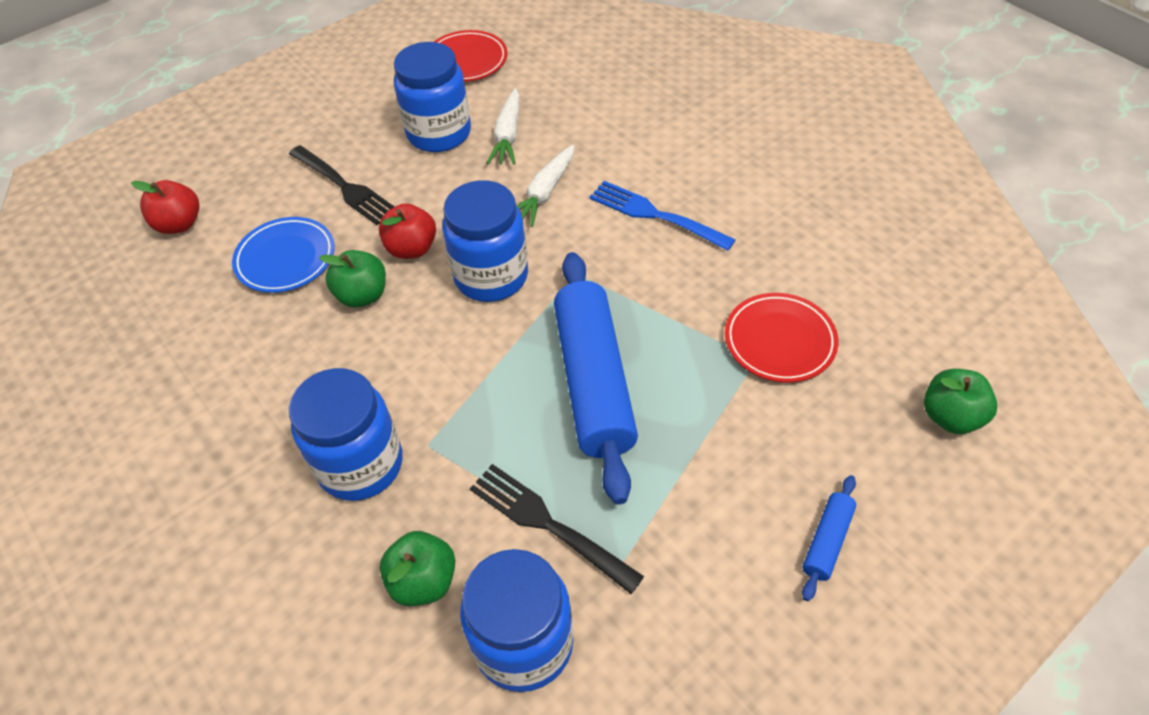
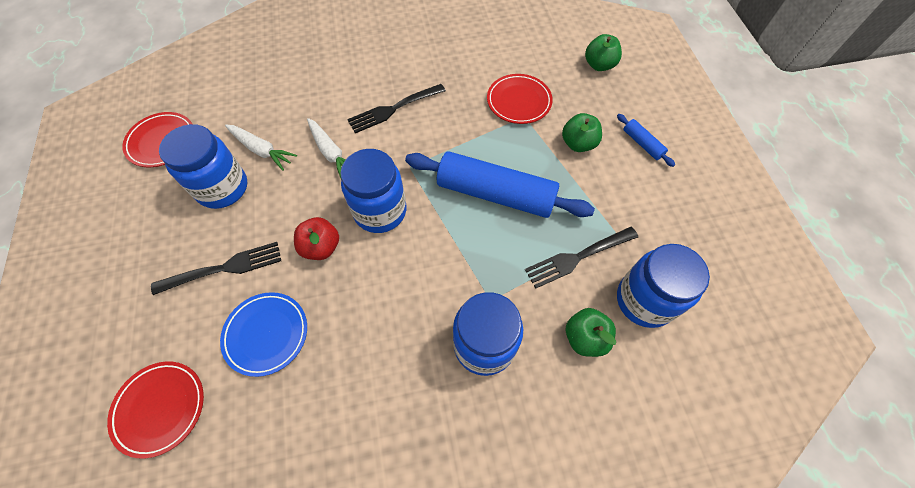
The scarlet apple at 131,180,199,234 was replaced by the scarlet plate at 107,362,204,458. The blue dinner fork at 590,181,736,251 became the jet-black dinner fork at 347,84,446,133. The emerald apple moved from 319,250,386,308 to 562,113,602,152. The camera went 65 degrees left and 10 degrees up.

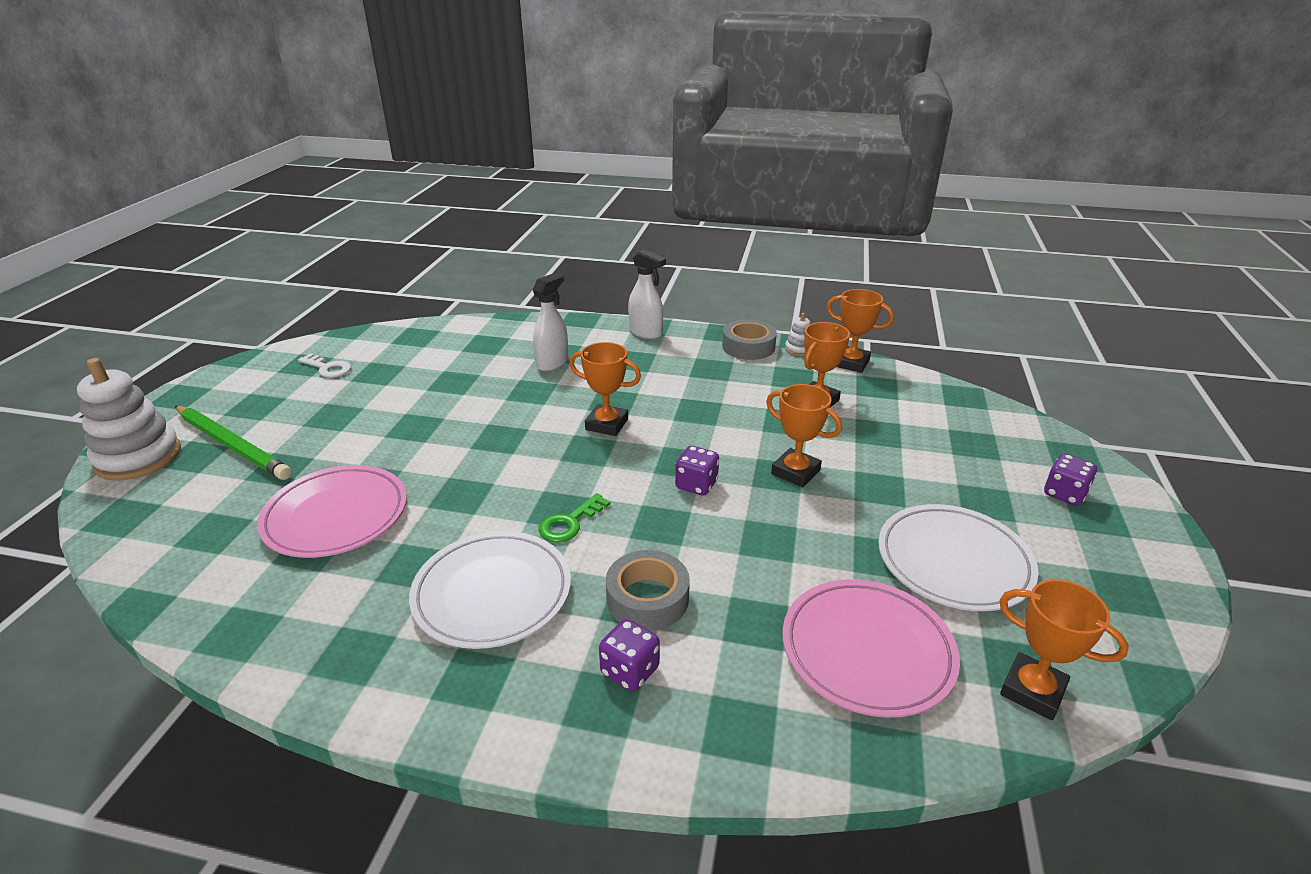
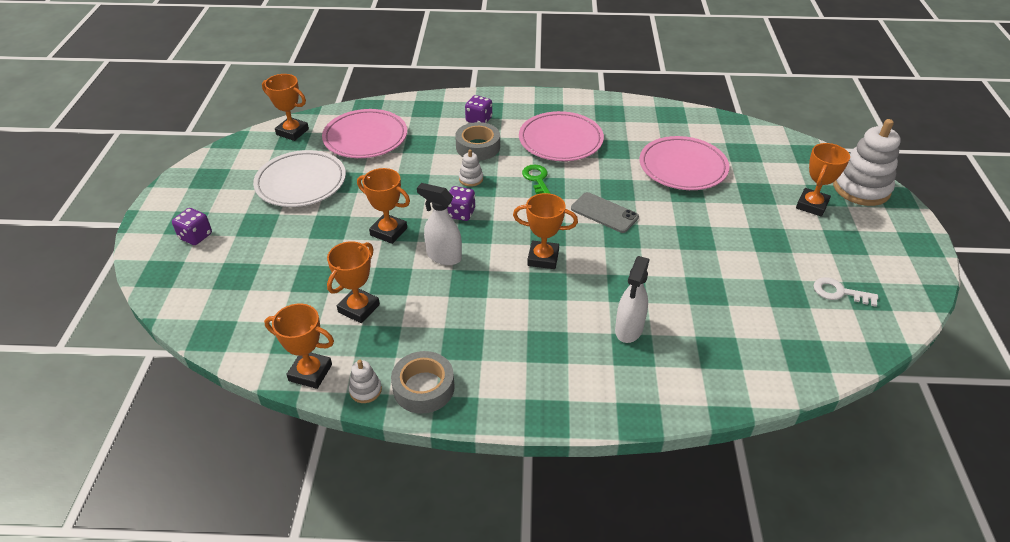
The white sprayer moved from 628,249,666,339 to 417,183,462,265. The emerald pencil at 175,406,292,480 was replaced by the orange-coloured award cup at 796,143,850,217. The emerald key at 539,493,610,542 turned 45 degrees counterclockwise. The white plate at 409,531,571,649 became the rosy plate at 519,111,604,161. The white stacking toy at 459,149,483,187 appeared. The ash-grey smartphone at 571,192,639,233 appeared. The camera went 170 degrees right and 10 degrees up.

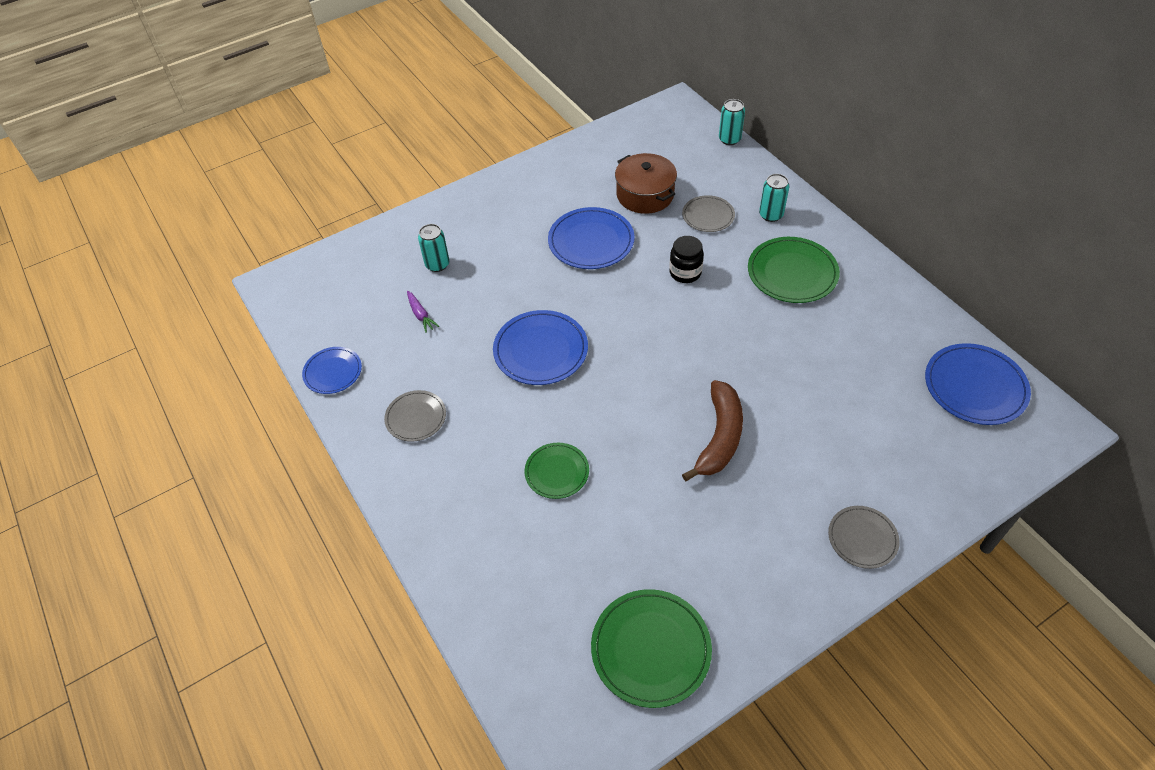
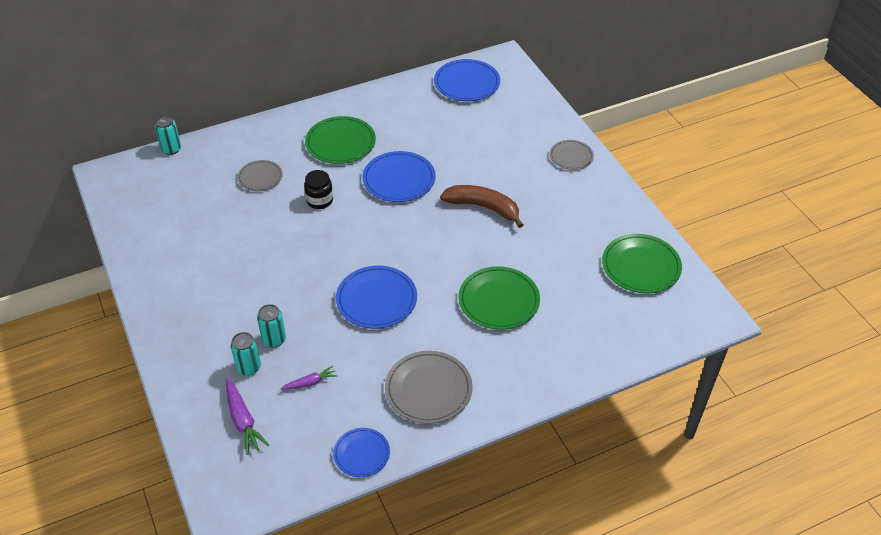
The russet pot at 615,153,677,214 disappeared. The turquoise can moved from 759,174,789,222 to 257,304,286,348. The blue plate moved from 548,207,635,269 to 362,151,436,202. The ash-grey plate at 384,390,446,442 changed to 1.62 times the size. The emerald plate at 525,443,589,499 changed to 1.62 times the size. The royal purple root vegetable at 226,379,269,455 appeared. The camera went 85 degrees left and 5 degrees down.

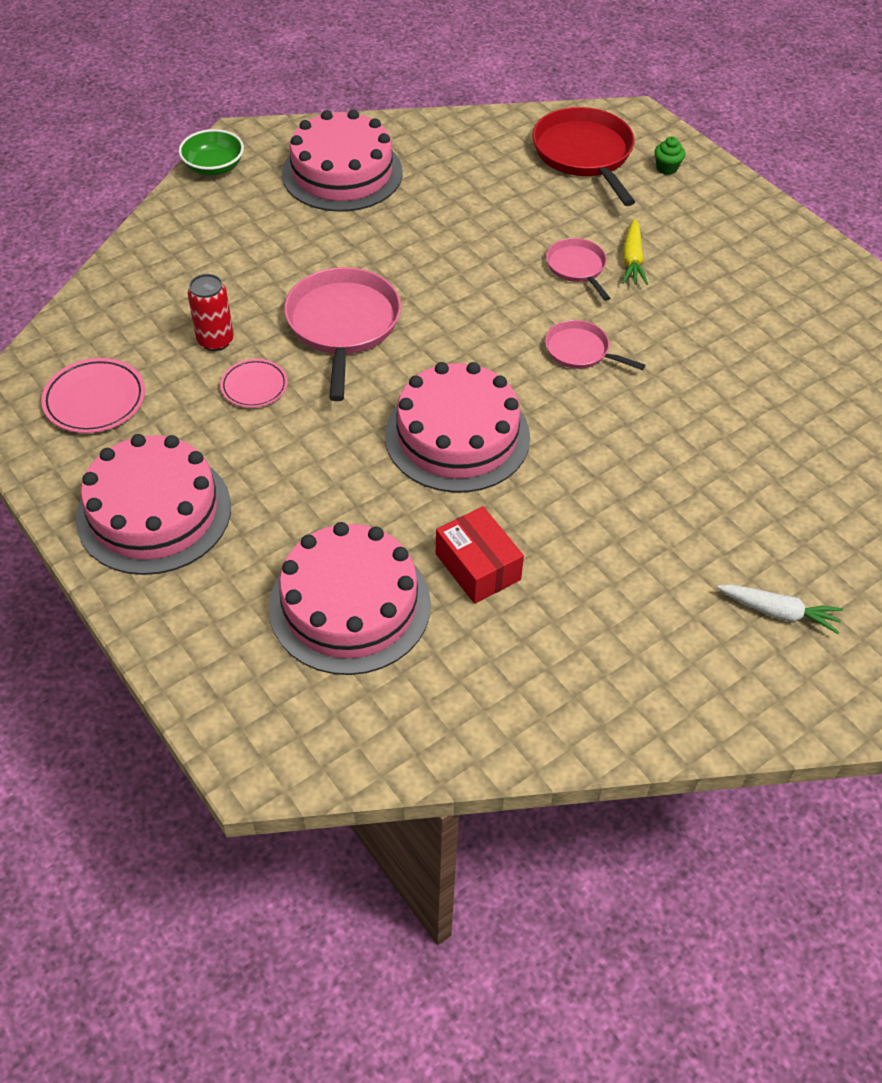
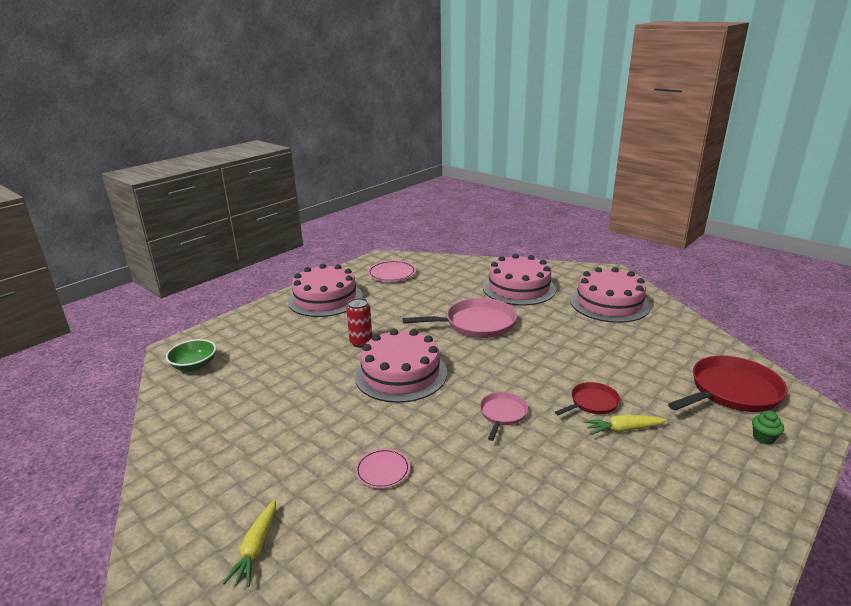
The emerald bowl moved from 179,129,244,175 to 166,339,216,371. The rosy pan at 546,238,610,301 became the scarlet pan at 555,382,620,415. The scarlet can moved from 188,274,234,351 to 346,298,372,348. The rosy plate moved from 220,359,288,408 to 355,448,410,488. The scarlet box at 436,506,524,604 disappeared. The rosy layer cake moved from 269,522,431,675 to 483,254,556,305. The white root vegetable at 717,584,843,634 became the golden root vegetable at 222,500,276,587. The camera went 80 degrees right and 25 degrees down.

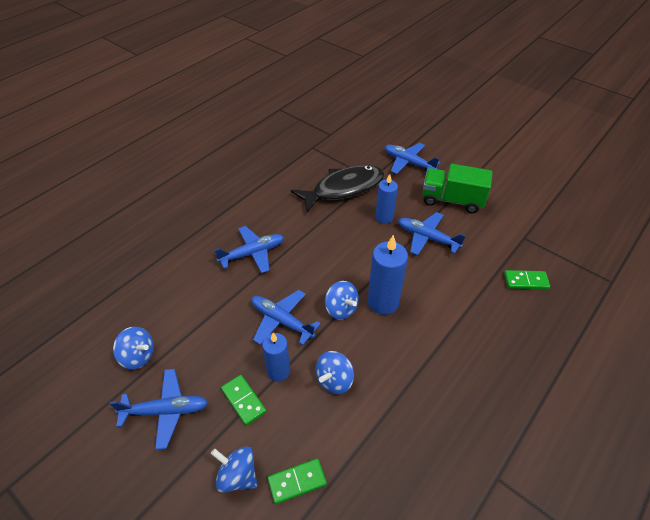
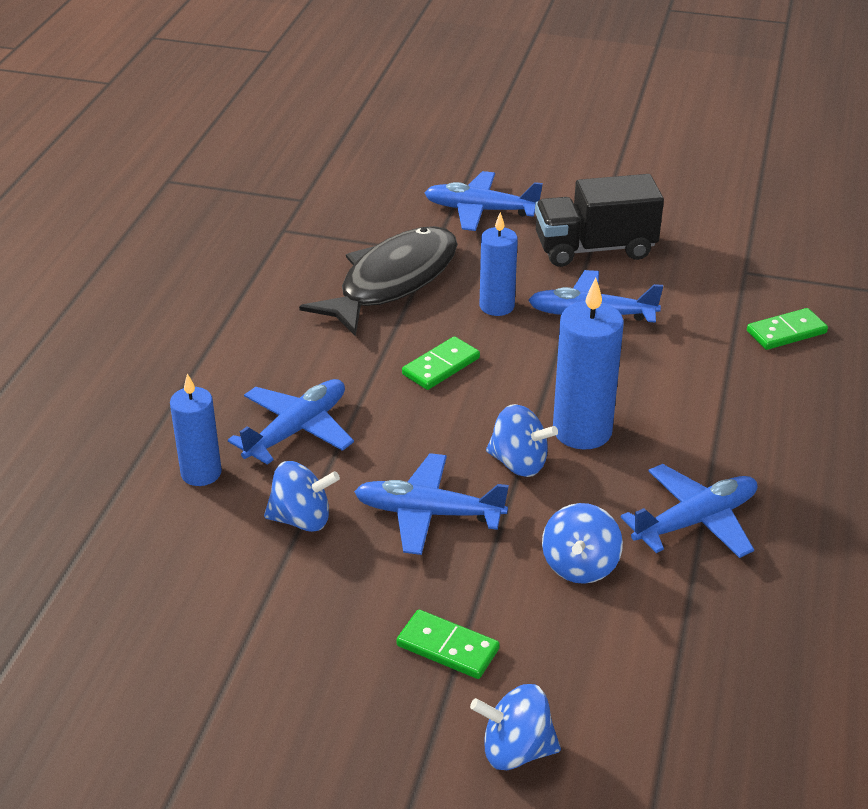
The emerald toy truck at 422,164,493,213 became the jet-black toy truck at 535,174,664,267. The blue toy top moved from 113,327,154,369 to 264,461,340,532. The blue candle moved from 262,333,290,382 to 170,373,222,486. The blue plane moved from 110,369,208,450 to 621,464,757,558. The emerald domino tile moved from 268,458,327,504 to 402,336,480,390. The camera went 25 degrees left and 10 degrees down.

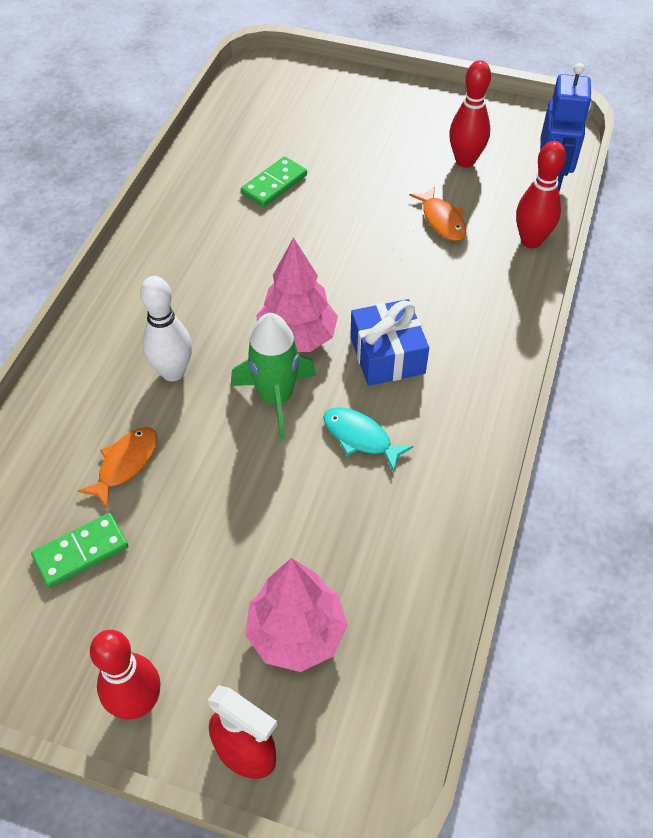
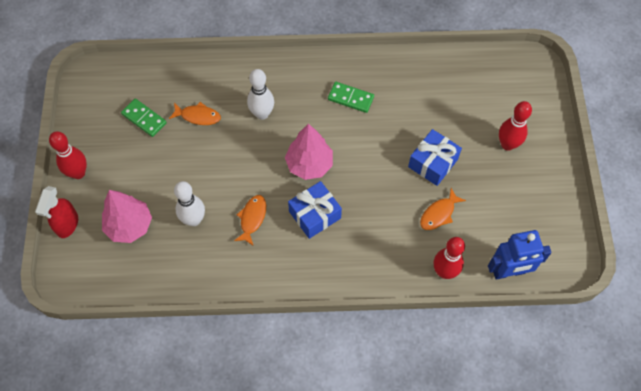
The scarlet bowling pin moved from 449,60,491,168 to 499,101,532,151. The emerald domino tile moved from 241,156,307,207 to 328,82,374,113. The emerald rocket at 231,313,316,439 disappeared. The turquoise fish at 323,407,414,472 became the orange-coloured fish at 234,195,266,246. The blue present at 408,129,462,186 appeared. The white bowling pin at 174,181,205,226 appeared. The camera went 70 degrees right and 10 degrees up.

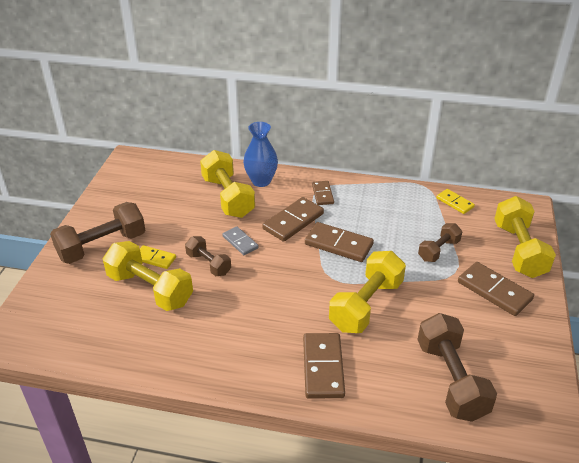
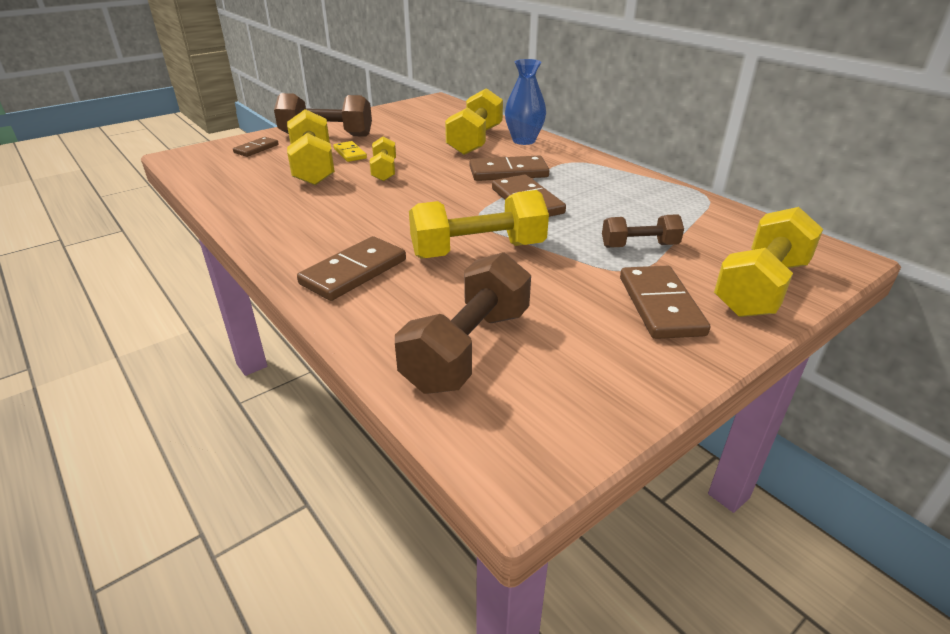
The russet domino tile moved from 312,181,334,205 to 233,137,279,157. The golden domino tile at 436,189,475,214 disappeared. The ash-grey domino tile at 222,226,259,255 disappeared. The russet hand weight at 185,236,231,276 became the golden hand weight at 370,136,396,181. The camera went 40 degrees right and 5 degrees down.

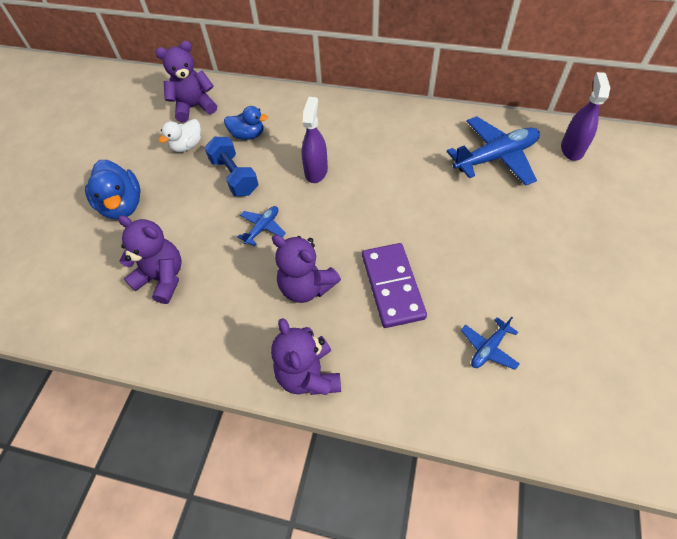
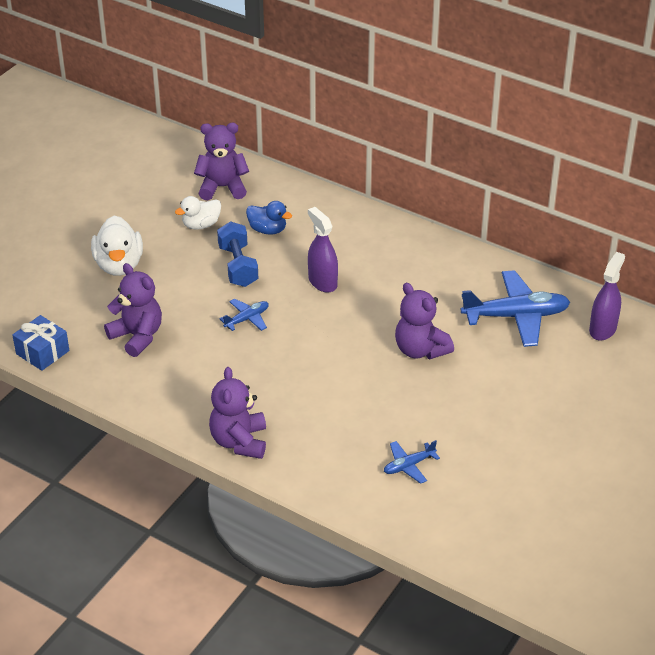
The royal purple sprayer at 301,97,328,183 turned 60 degrees counterclockwise. The blue rubber duck at 85,160,140,220 became the white rubber duck at 91,215,143,276. The royal purple teddy bear moved from 272,235,341,303 to 395,283,454,359. The royal purple domino tile at 362,243,427,328 disappeared. The blue present at 12,315,69,371 appeared. The camera went 15 degrees right and 15 degrees down.

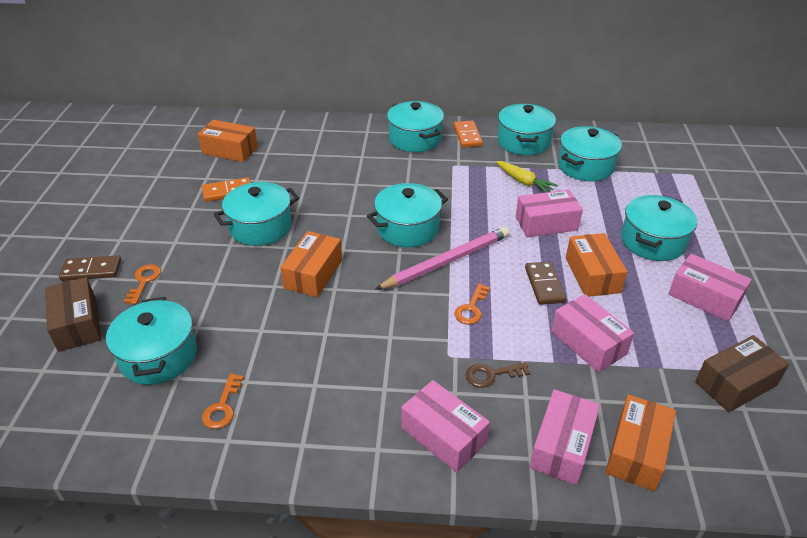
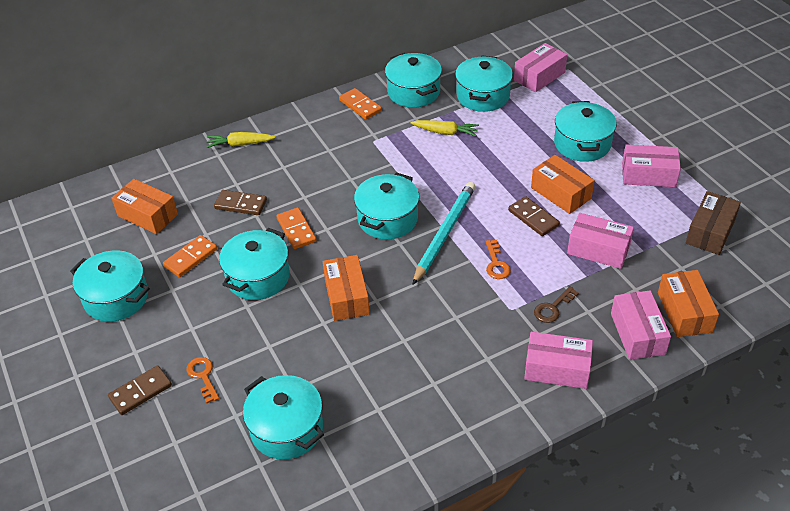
The turquoise pot moved from 387,101,444,152 to 70,250,150,322. The orange-coloured box at 198,120,258,162 turned 45 degrees clockwise. The rosy box moved from 516,190,583,237 to 514,43,567,92. The rosy pencil at 375,227,510,290 became the turquoise pencil at 413,182,476,285. The russet box at 45,277,101,352 disappeared. The orange-coloured key at 202,373,244,429 disappeared. The golden root vegetable at 206,132,275,148 appeared. The russet domino tile at 214,190,267,215 appeared. The orange-coloured domino tile at 276,208,317,249 appeared. The camera went 30 degrees left and 5 degrees up.

